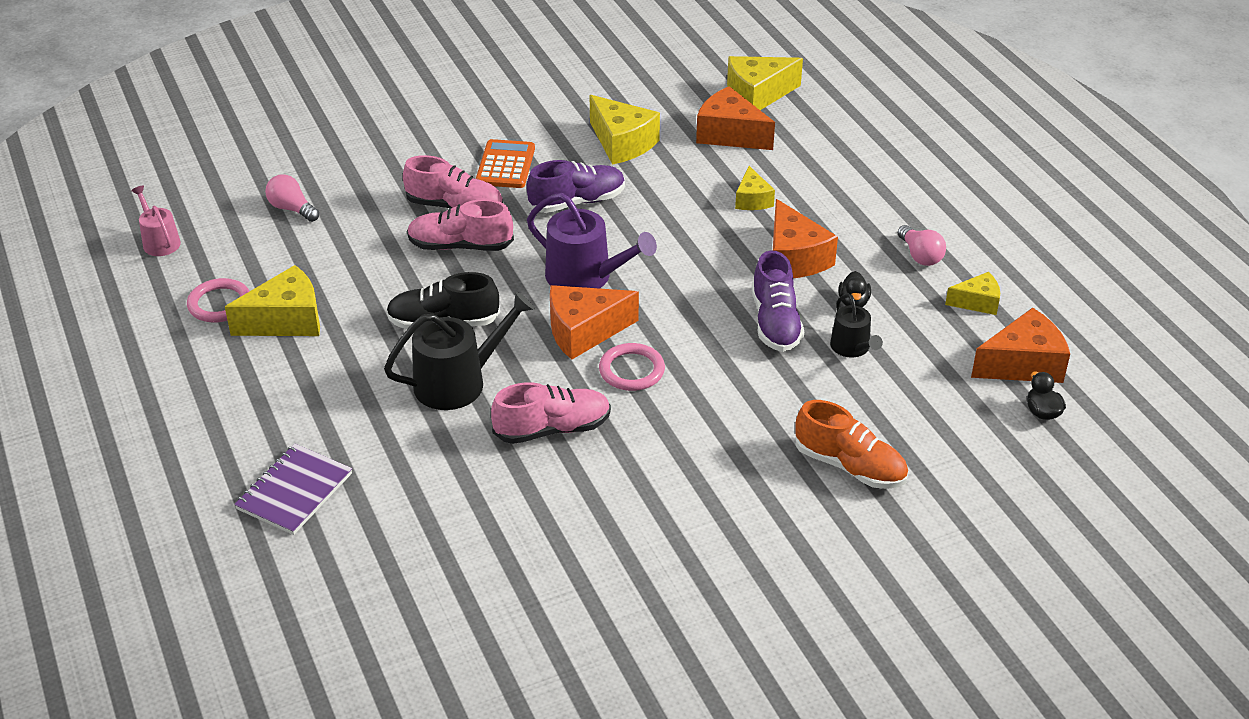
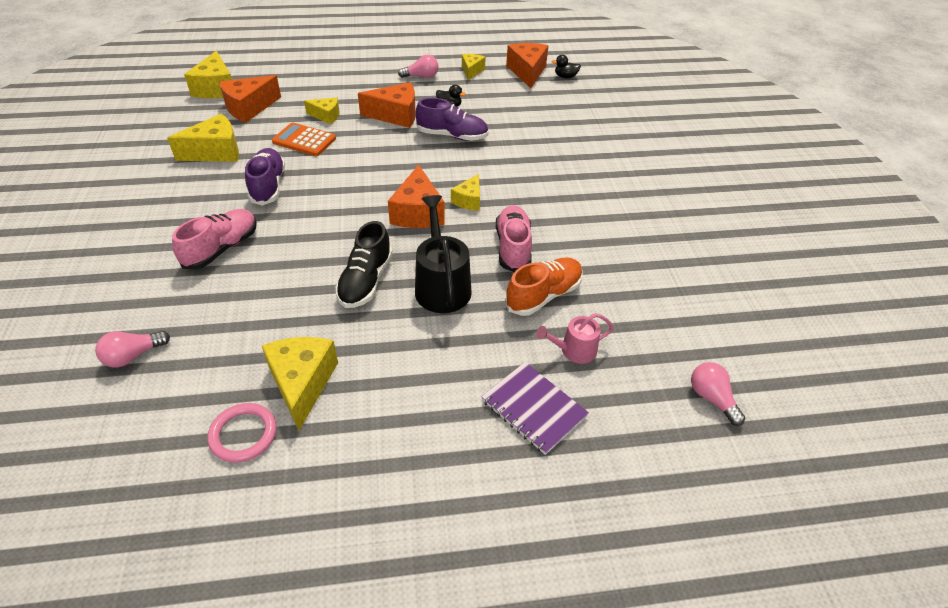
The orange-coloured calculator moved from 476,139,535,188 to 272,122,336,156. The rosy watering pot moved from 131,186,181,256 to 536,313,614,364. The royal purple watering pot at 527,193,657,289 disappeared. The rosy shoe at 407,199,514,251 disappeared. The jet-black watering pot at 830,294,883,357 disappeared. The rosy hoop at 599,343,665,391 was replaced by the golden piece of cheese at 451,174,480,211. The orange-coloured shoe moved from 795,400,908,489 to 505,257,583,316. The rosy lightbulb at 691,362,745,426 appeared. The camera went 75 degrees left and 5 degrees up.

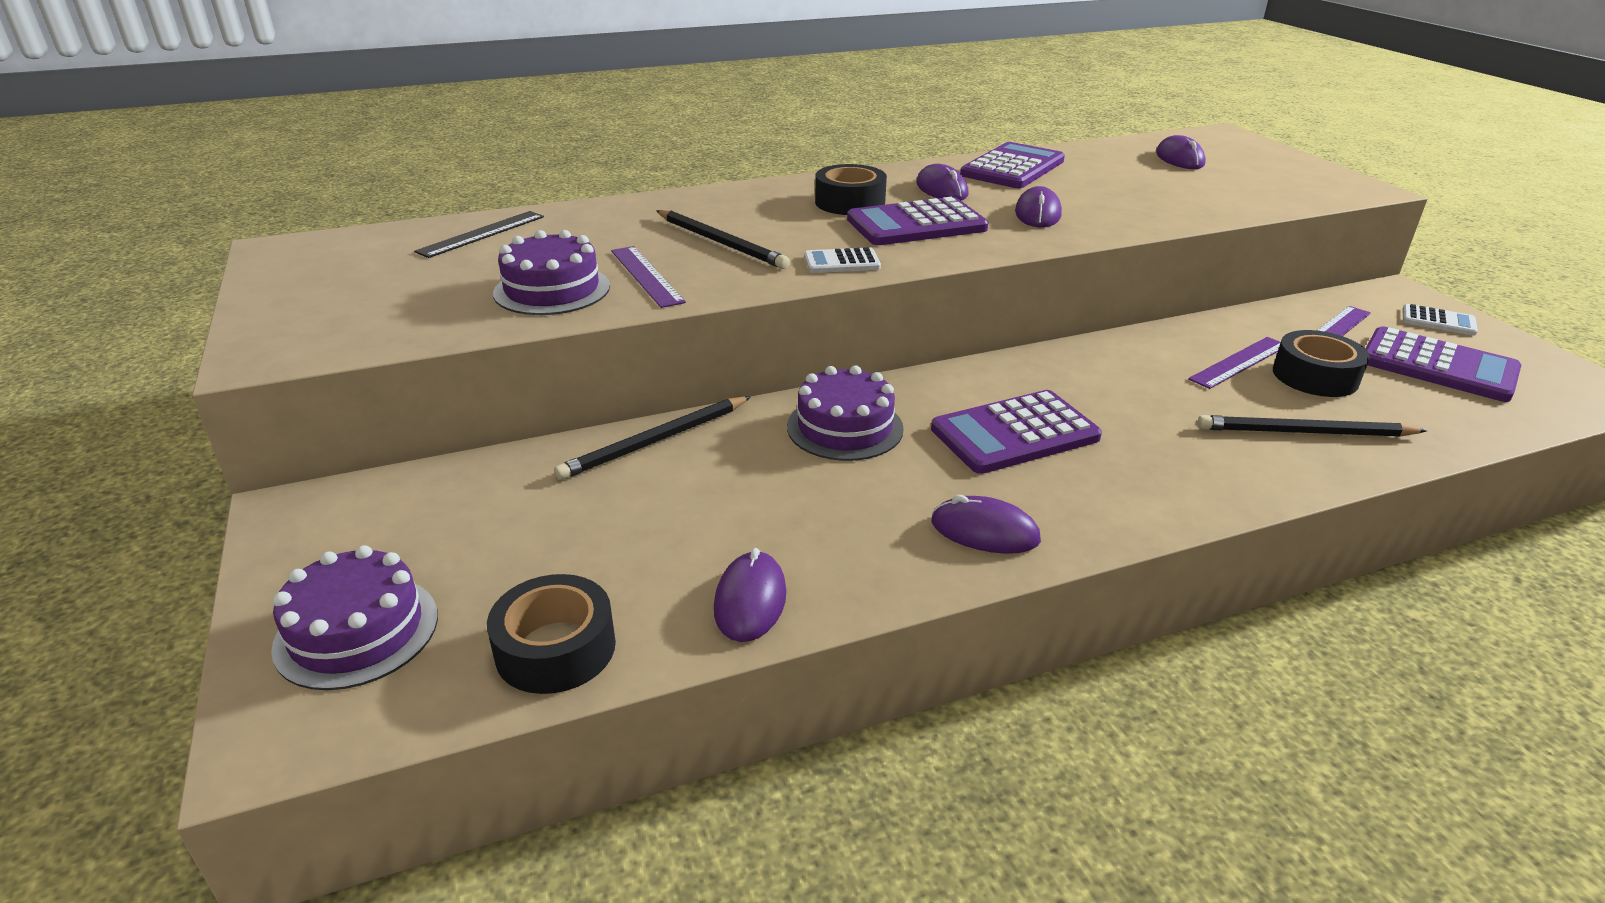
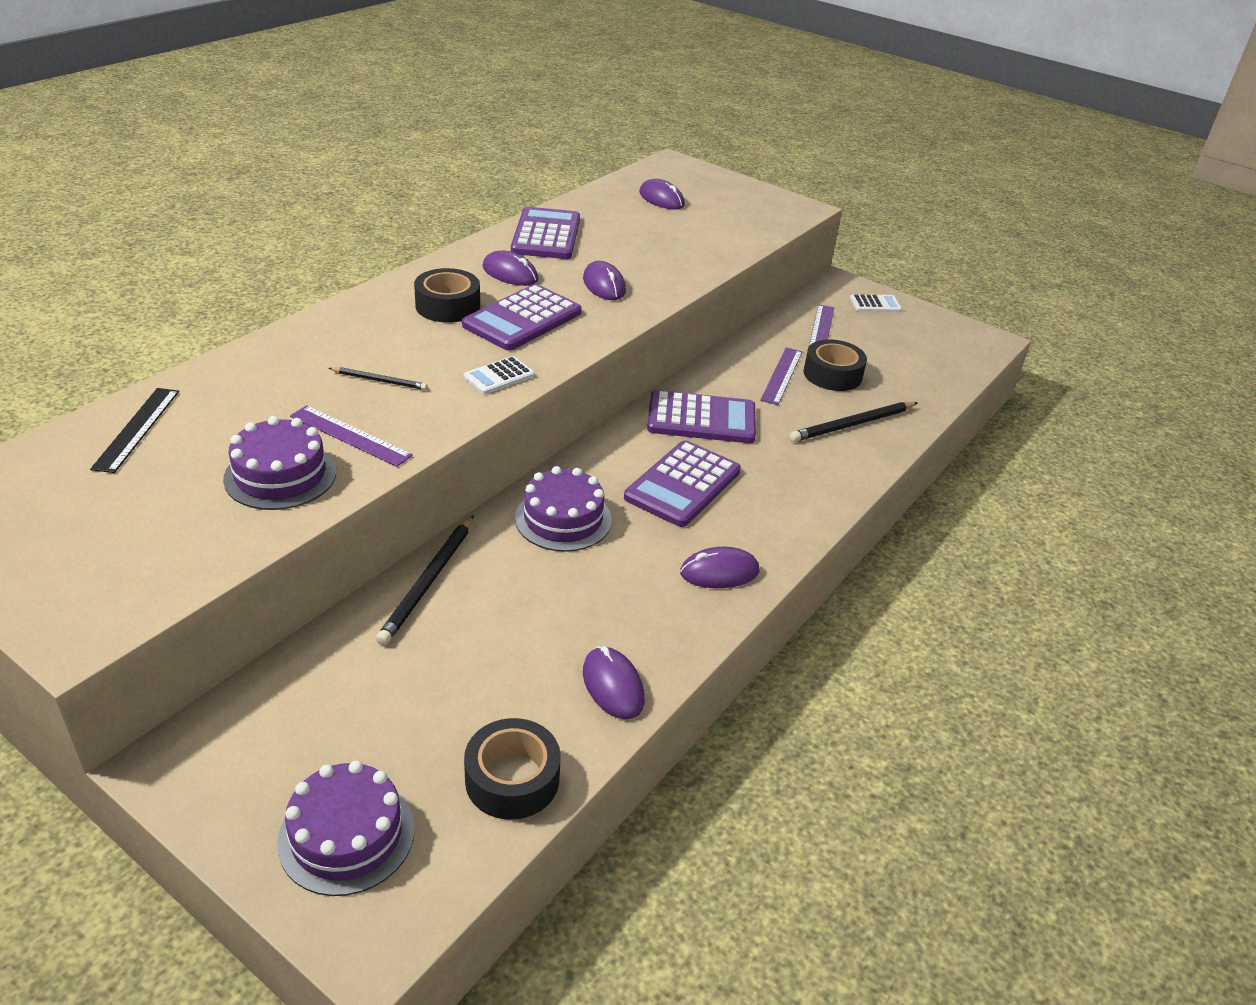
The jet-black pencil at 656,210,790,269 changed to 0.57 times the size. The royal purple calculator moved from 1365,326,1521,402 to 647,390,756,443. The camera went 35 degrees left and 5 degrees up.

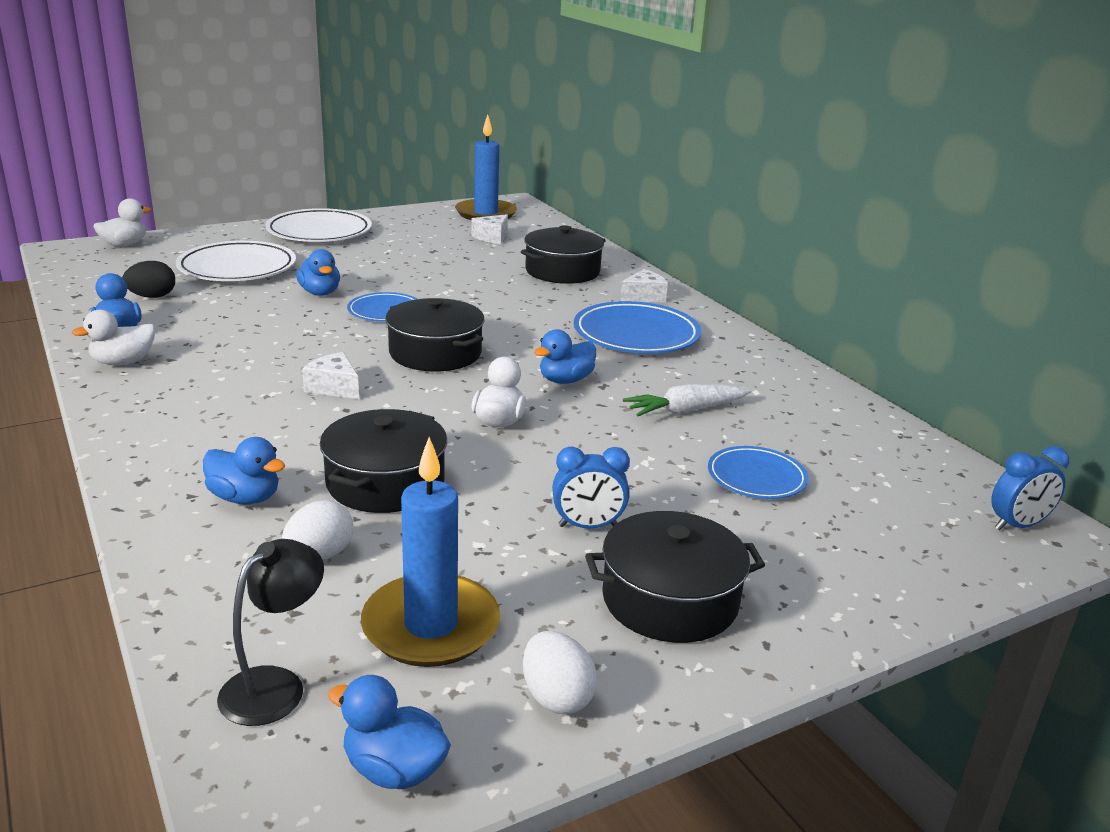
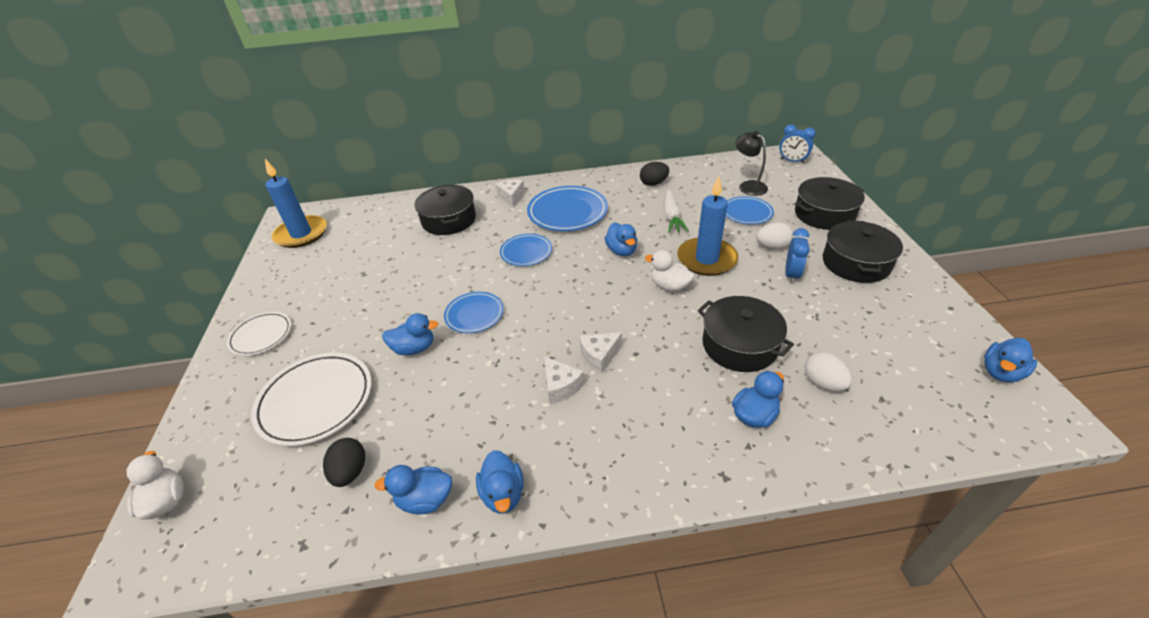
The white plate at 266,208,372,242 changed to 0.60 times the size. The white piece of cheese moved from 471,214,508,244 to 544,357,585,404. The jet-black pot moved from 385,298,485,371 to 795,177,865,230. The white rubber duck at 72,310,155,365 became the blue rubber duck at 476,450,524,514. The blue candle moved from 361,437,500,667 to 677,176,738,276. The blue bedside clock at 991,446,1069,531 turned 120 degrees clockwise. The jet-black lamp moved from 217,539,324,726 to 735,131,768,196. The white egg moved from 523,631,597,714 to 756,222,793,250. The jet-black egg at 640,162,669,186 appeared. The blue plate at 500,234,552,266 appeared. The camera went 65 degrees left and 15 degrees up.

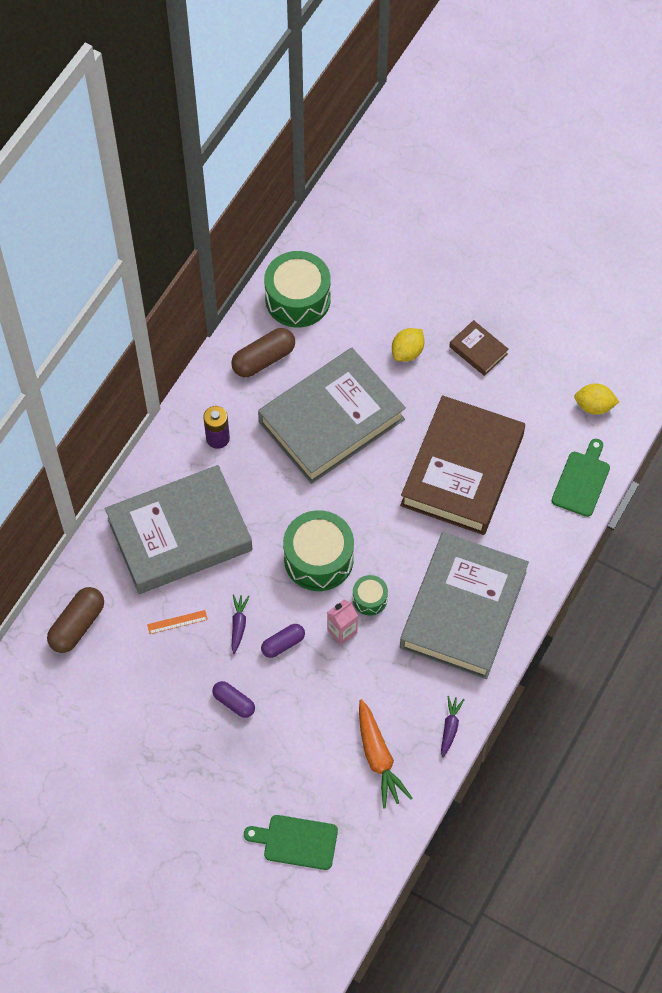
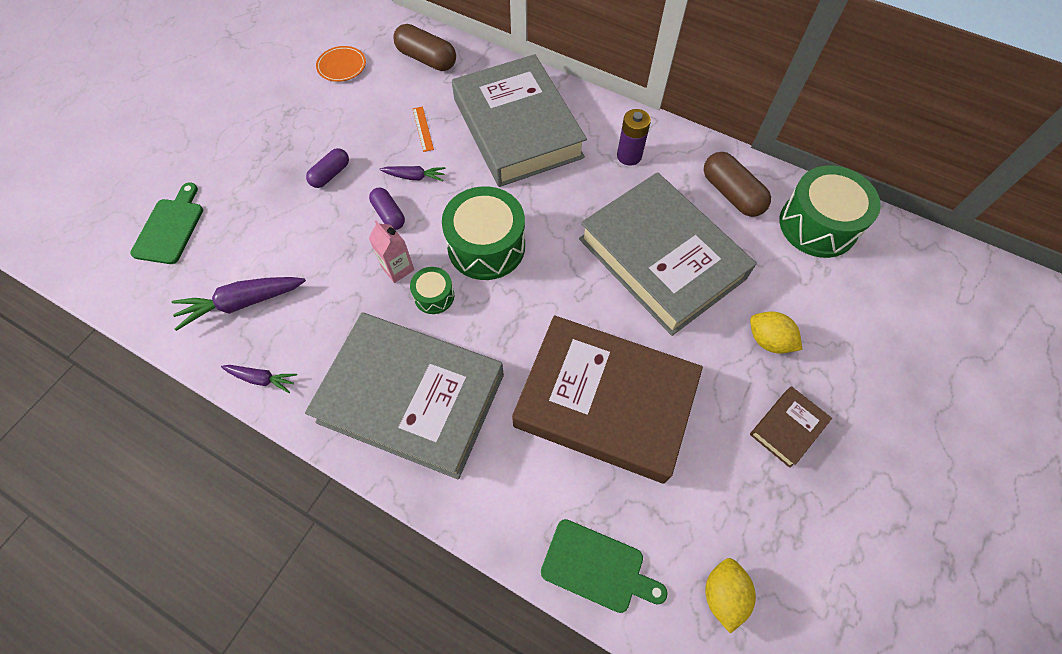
The orange-coloured root vegetable at 359,699,412,809 became the royal purple root vegetable at 172,277,306,331. The orange-coloured plate at 316,46,366,82 appeared. The camera went 90 degrees right and 0 degrees up.

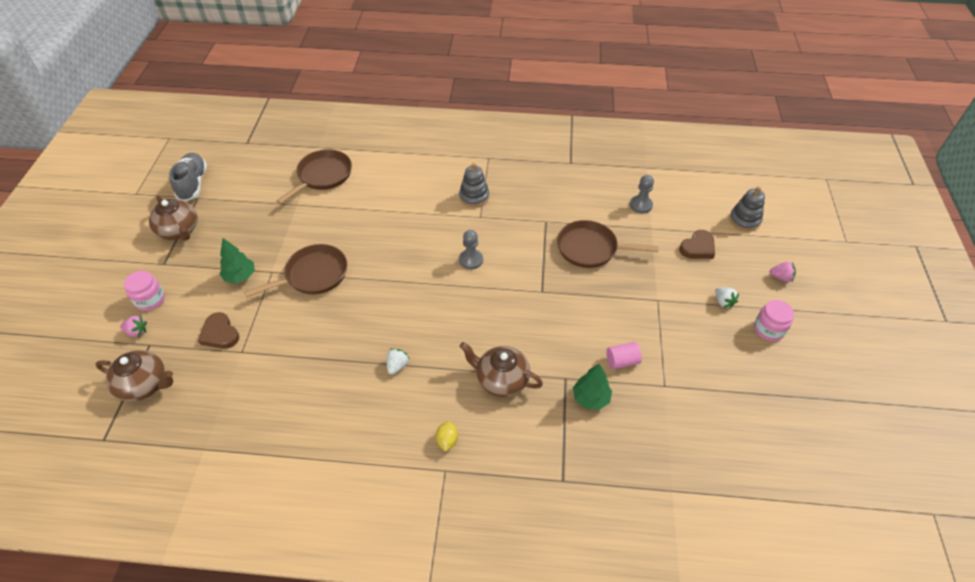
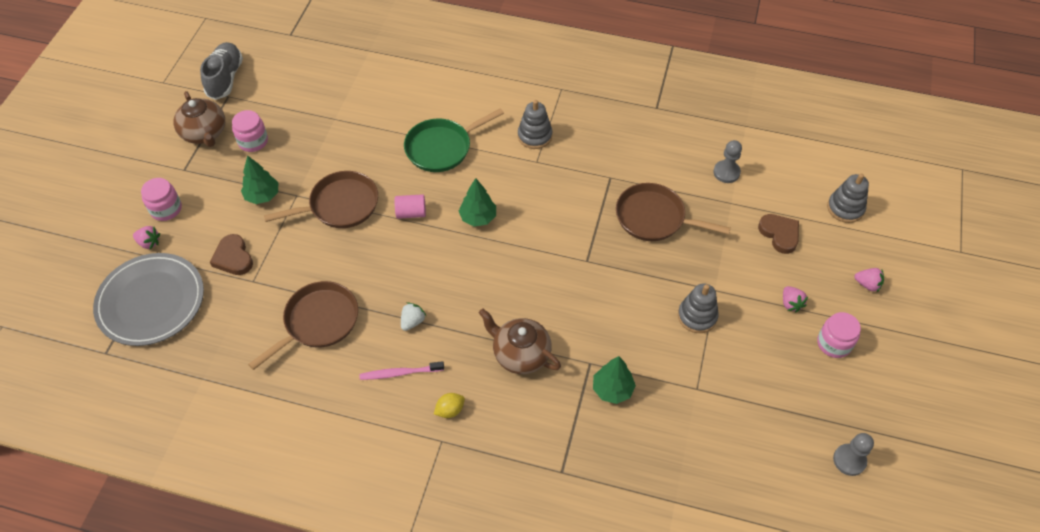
The russet pan moved from 276,149,352,204 to 248,281,358,370. The ash-grey chess pawn moved from 459,230,483,270 to 833,433,874,476. The russet heart shape at 679,230,715,259 turned 90 degrees counterclockwise. The white toy strawberry at 715,287,739,308 became the rosy toy strawberry at 783,286,808,312. The rosy cylinder moved from 606,342,642,369 to 395,194,426,219. The russet china teapot at 96,350,173,402 was replaced by the ash-grey plate at 93,253,204,346. The golden citrus fruit at 436,421,458,452 turned 45 degrees clockwise. The emerald pan at 404,108,504,172 appeared. The rosy jam jar at 232,110,268,152 appeared. The emerald tree at 459,178,496,227 appeared. The ash-grey stacking toy at 678,283,719,333 appeared. The rosy toothbrush at 359,361,444,380 appeared. The camera went 10 degrees right and 5 degrees up.

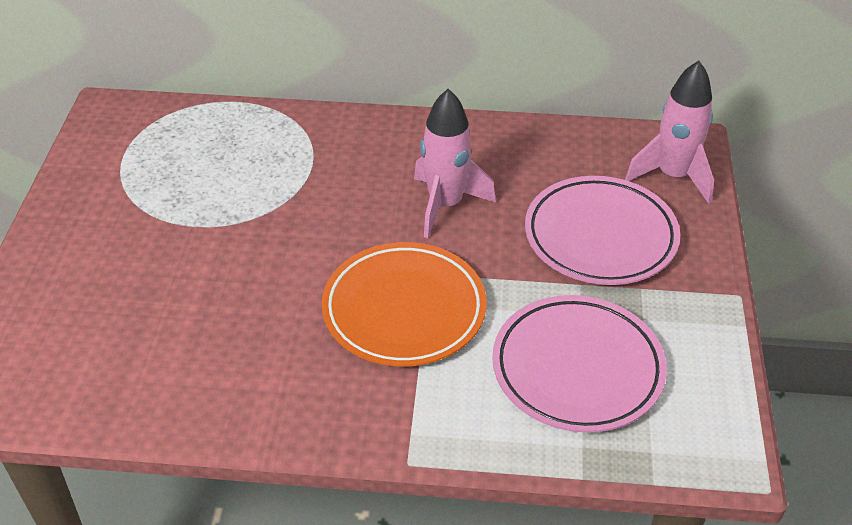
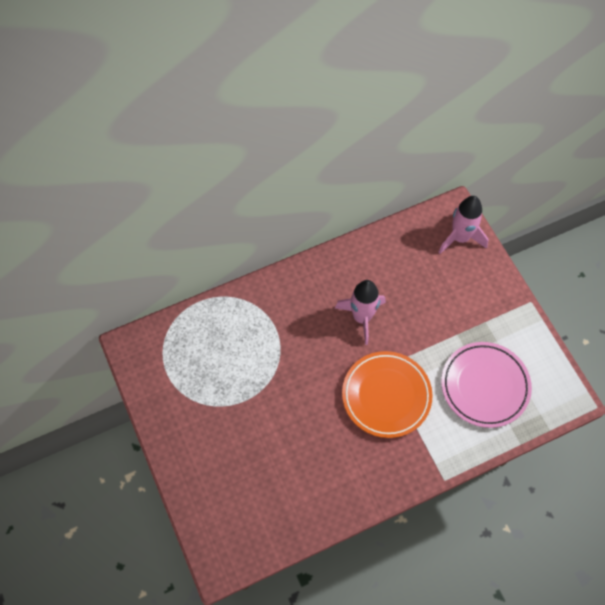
The rosy plate at 525,176,680,285 disappeared. The camera went 30 degrees left and 20 degrees up.

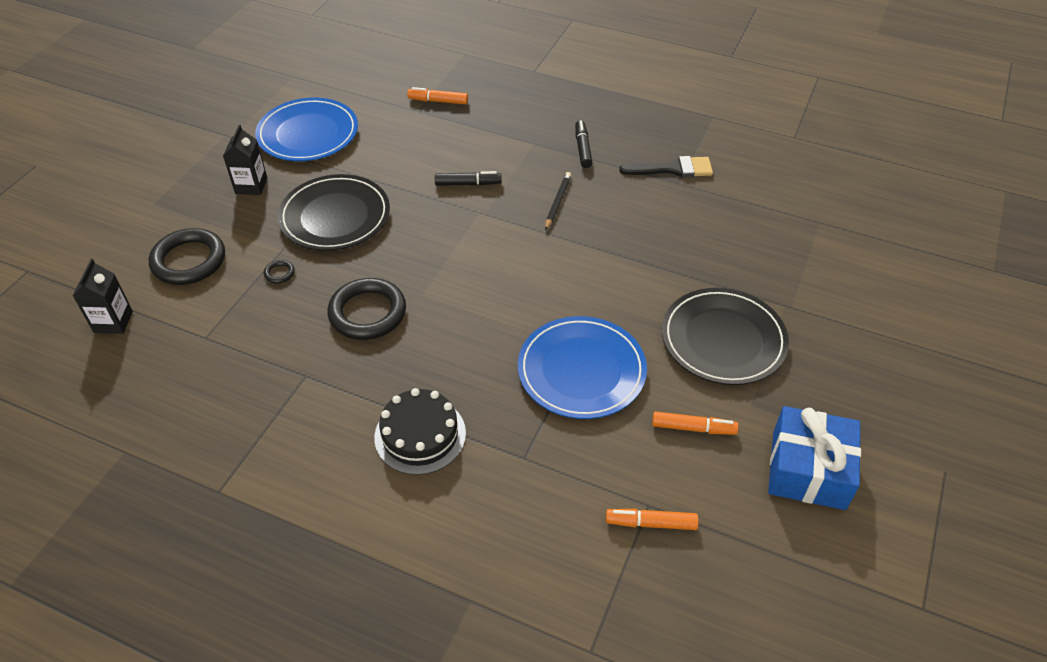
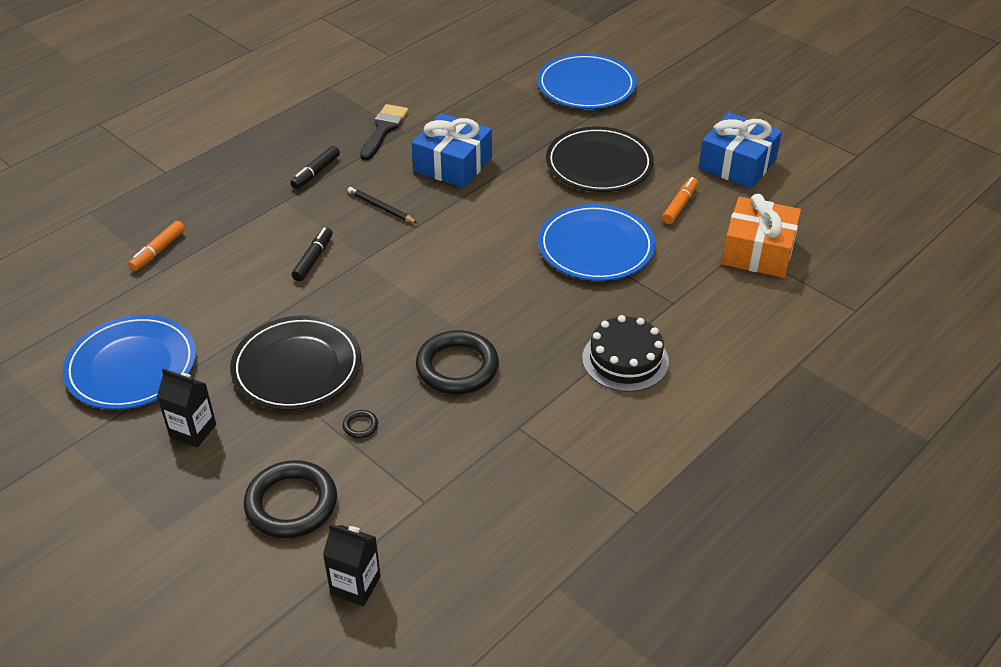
The jet-black marker pen at 575,120,593,168 turned 75 degrees counterclockwise. The orange-coloured marker pen at 606,509,699,530 was replaced by the orange-coloured present at 722,194,801,278. The blue plate at 537,53,637,109 appeared. The blue present at 412,113,492,188 appeared. The camera went 70 degrees left and 5 degrees down.

